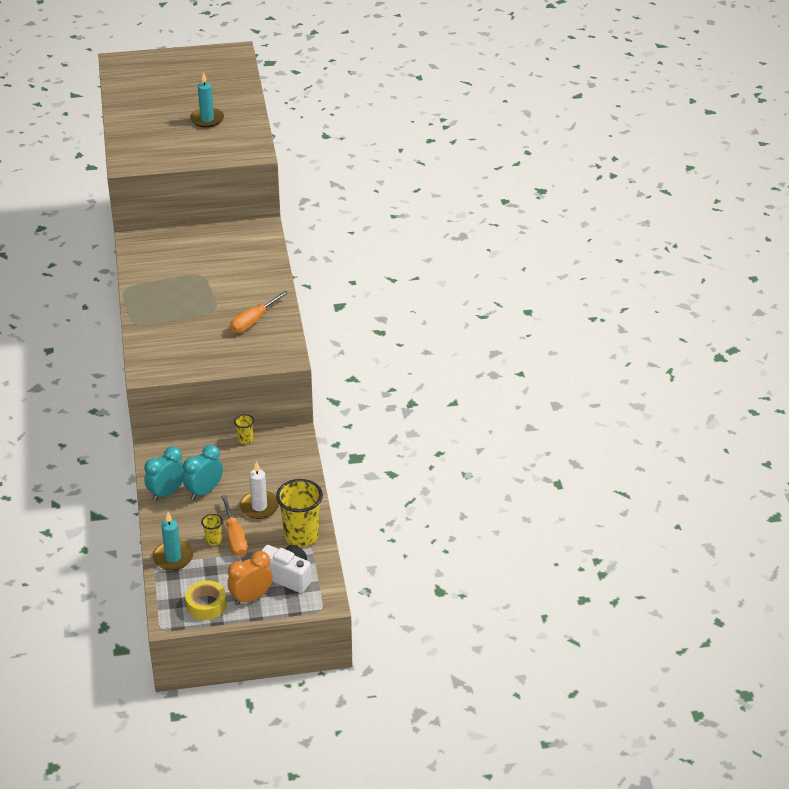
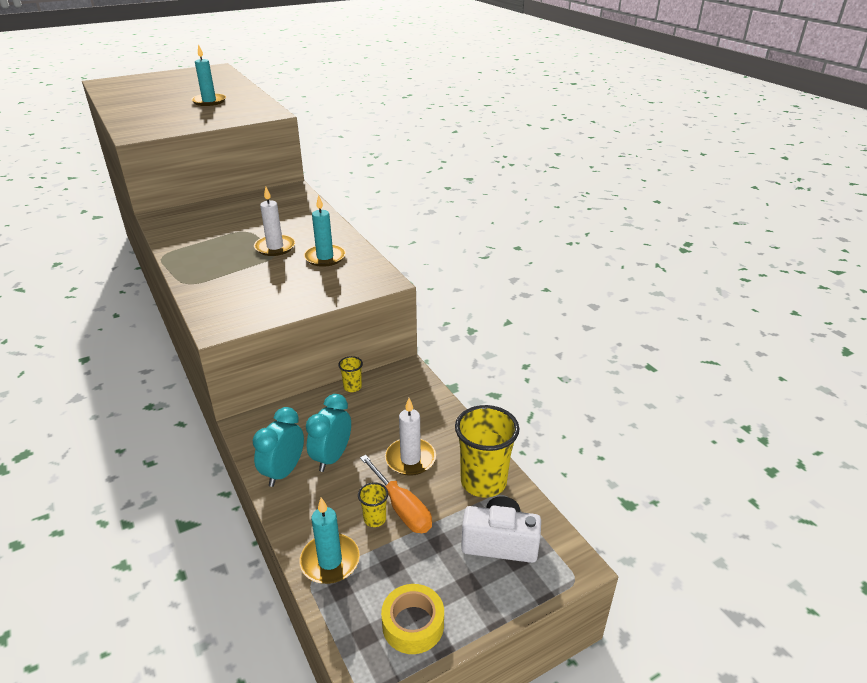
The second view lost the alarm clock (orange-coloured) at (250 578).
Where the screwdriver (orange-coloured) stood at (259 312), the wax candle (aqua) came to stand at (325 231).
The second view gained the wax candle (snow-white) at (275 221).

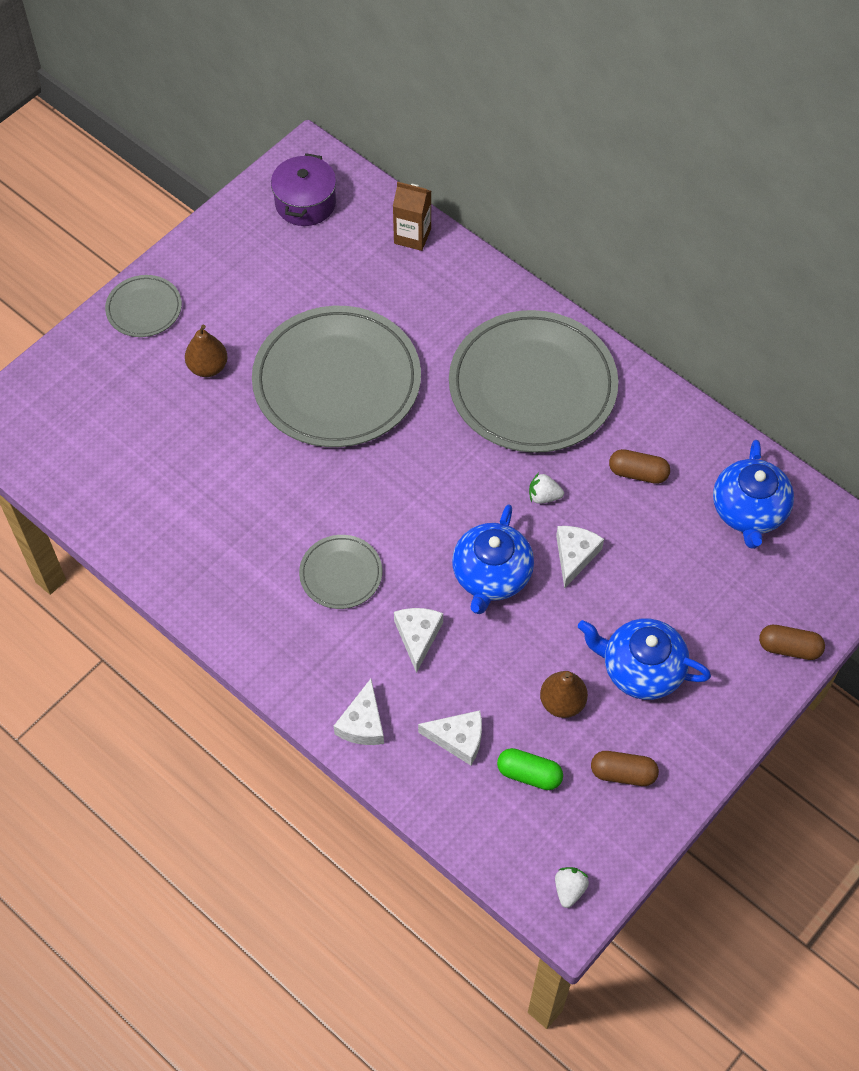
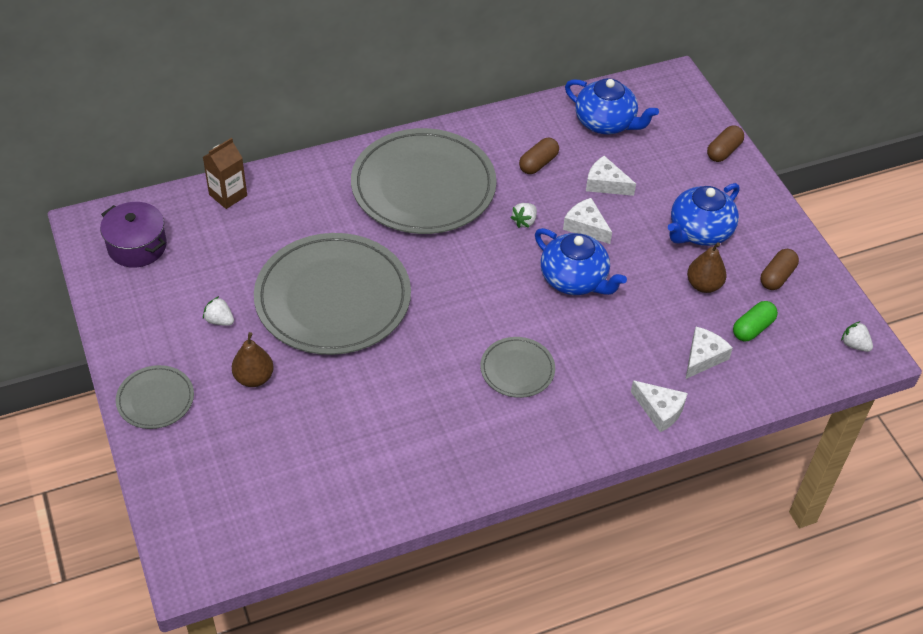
The cheese wedge (snow-white) ended up elsewhere, having gone from (418 640) to (611 176).
The second view gained the strawberry (snow-white) at (218 311).

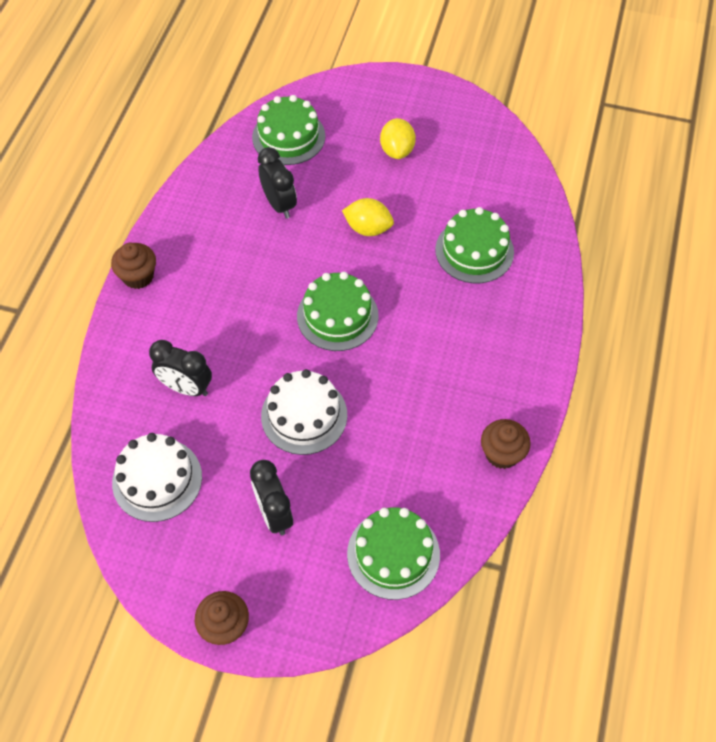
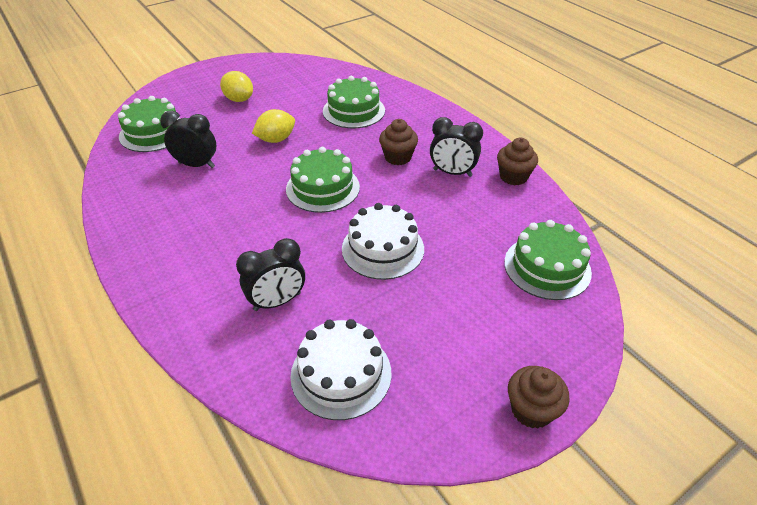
The fairy cake (dark brown) ended up elsewhere, having gone from (133 266) to (398 142).
The alarm clock (jet-black) ended up elsewhere, having gone from (271 497) to (456 147).

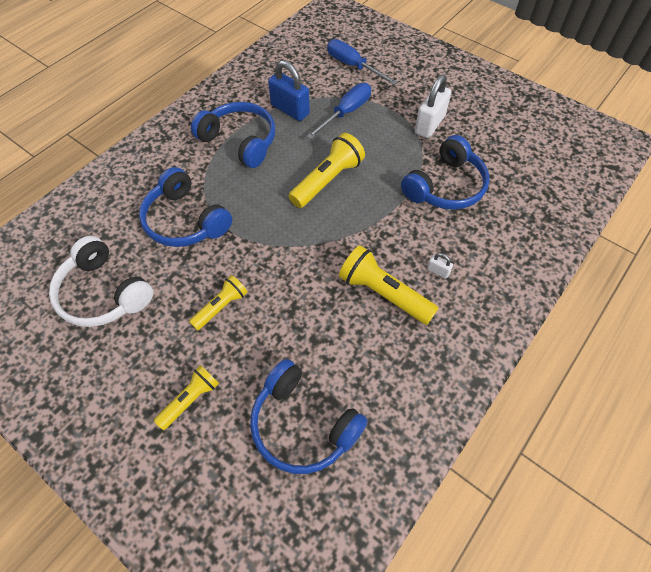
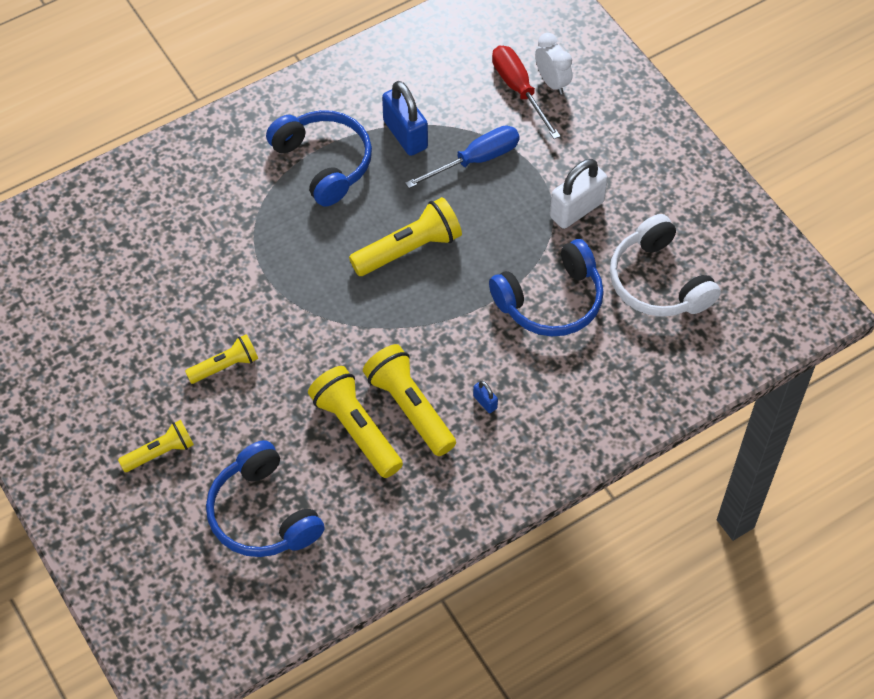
The headset (snow-white) ended up elsewhere, having gone from (101 281) to (665 265).
The second view lost the headset (cobalt) at (185 207).
What was the screwdriver (cobalt) at (362 62) turned into the screwdriver (crimson) at (526 92).
What was the small lock (snow-white) at (440 266) turned into the small lock (cobalt) at (485 397).
The second view gained the torch (golden) at (355 422).
The second view gained the alarm clock (snow-white) at (553 64).

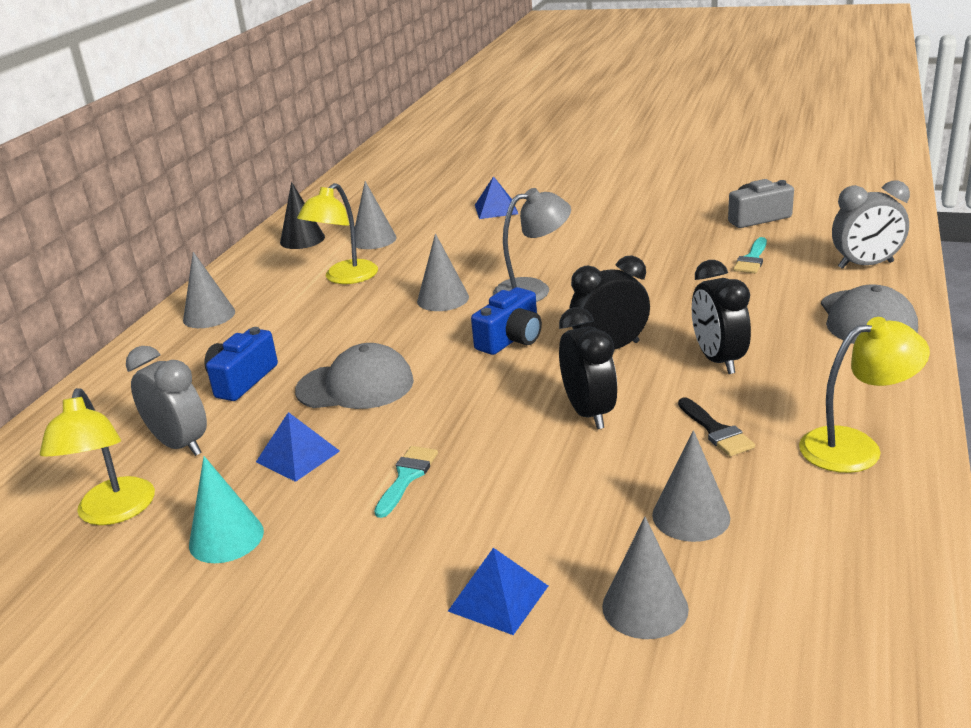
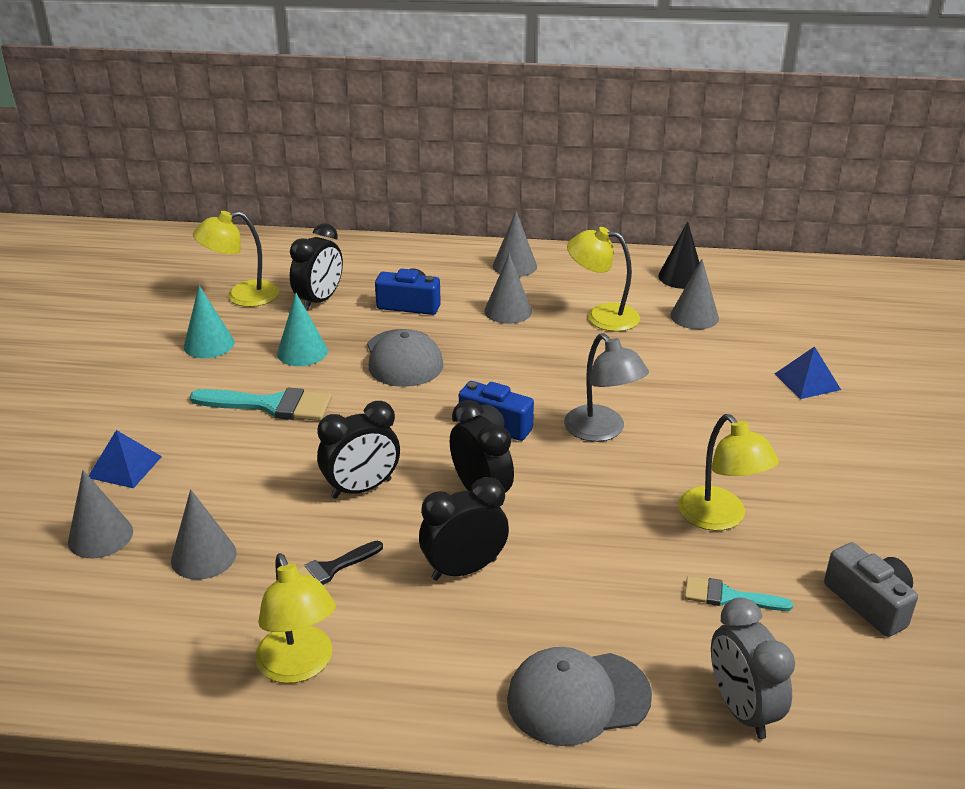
What was the alarm clock (gray) at (166 401) turned into the alarm clock (jet-black) at (316 267).
Where the pyramid (cobalt) stood at (298 447), the cone (aqua) came to stand at (302 329).
The size of the paintbrush (aqua) at (406 482) changed by a factor of 1.66.
The cone (gray) ended up elsewhere, having gone from (443 272) to (508 289).
The second view gained the lamp (golden) at (728 472).

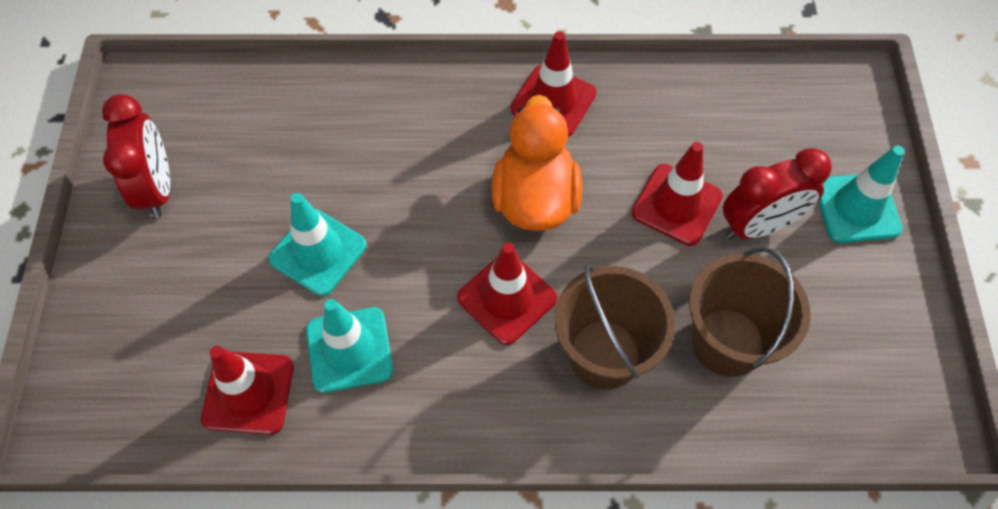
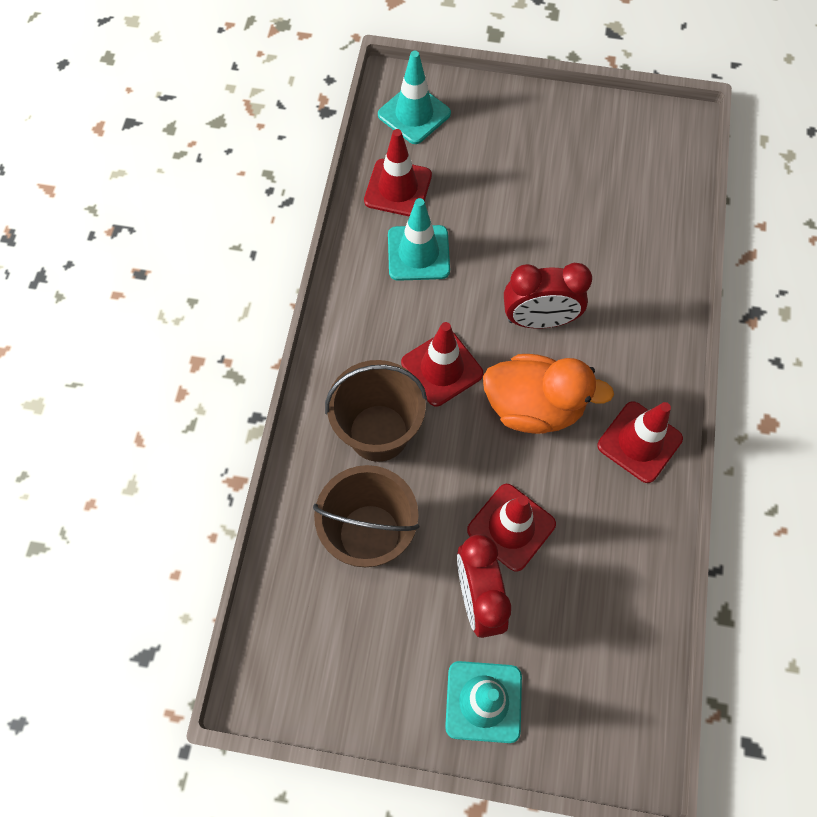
The alarm clock (crimson) ended up elsewhere, having gone from (136 156) to (548 296).
The road cone (aqua) ended up elsewhere, having gone from (317 244) to (414 97).

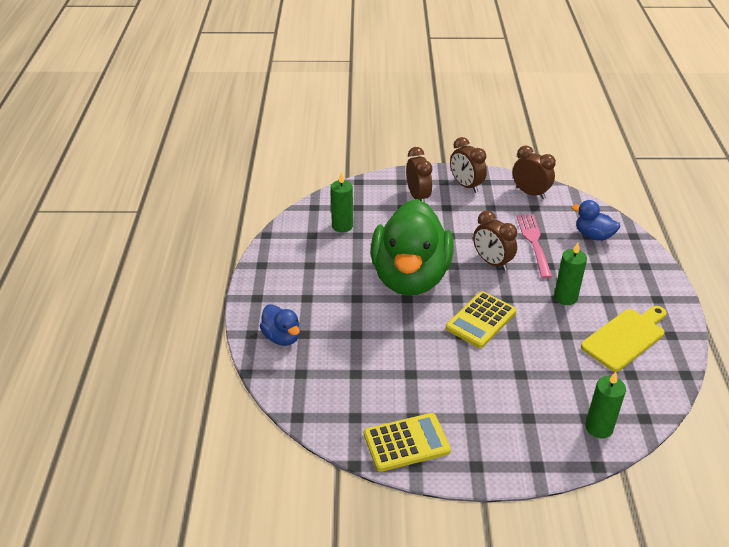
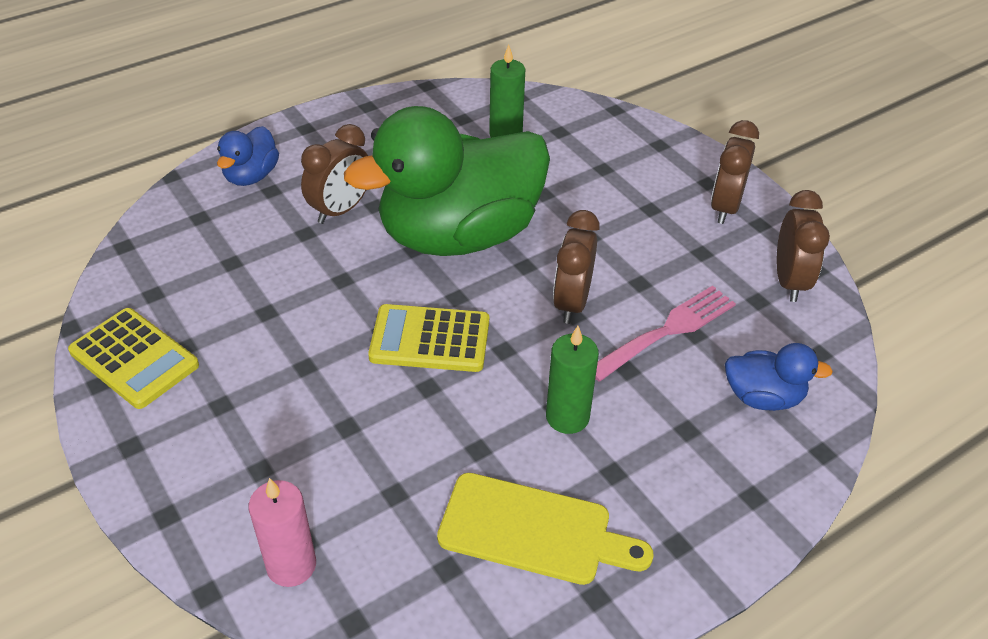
The alarm clock (dark brown) ended up elsewhere, having gone from (419 174) to (334 174).
The duck (cobalt) at (596 220) ended up facing another way, 105 degrees clockwise from before.
What was the wax candle (green) at (605 405) turned into the wax candle (rose-pink) at (282 532).

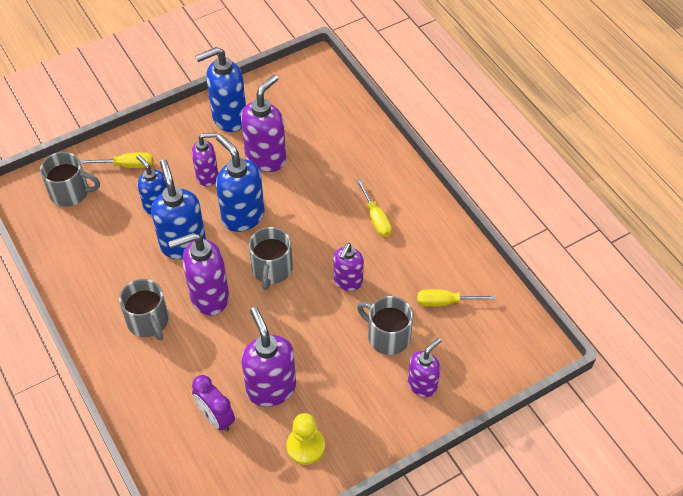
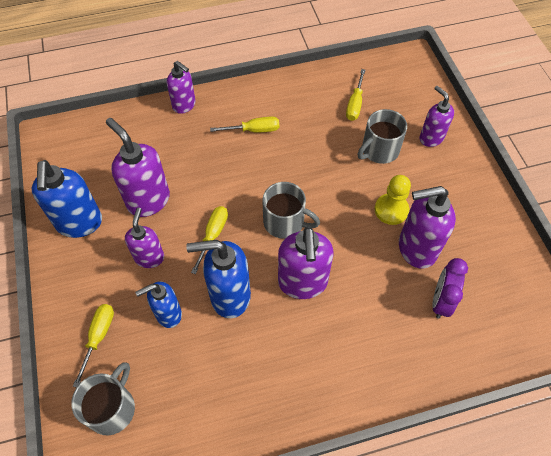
The second view lost the mug (gray) at (144 309).
The alarm clock (royal purple) at (213 403) ended up facing another way, 135 degrees clockwise from before.
Where the soap dispenser (cobalt) stood at (240 183), the screwdriver (golden) came to stand at (209 240).
The game pawn (golden) ended up elsewhere, having gone from (305 439) to (393 200).
The soap dispenser (royal purple) ended up elsewhere, having gone from (349 267) to (181 87).

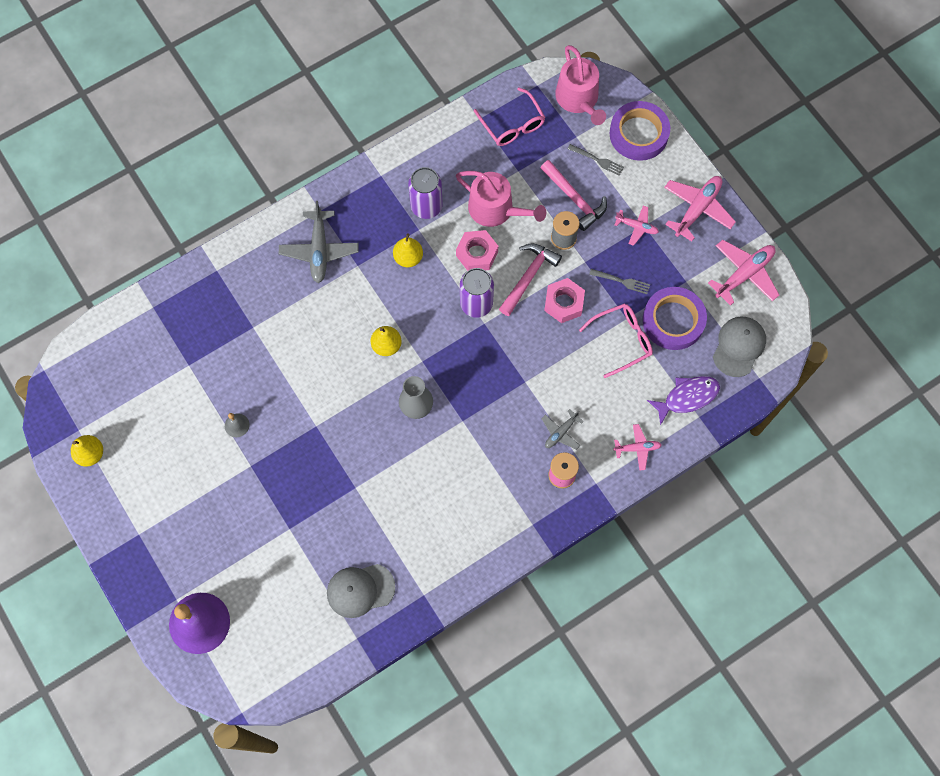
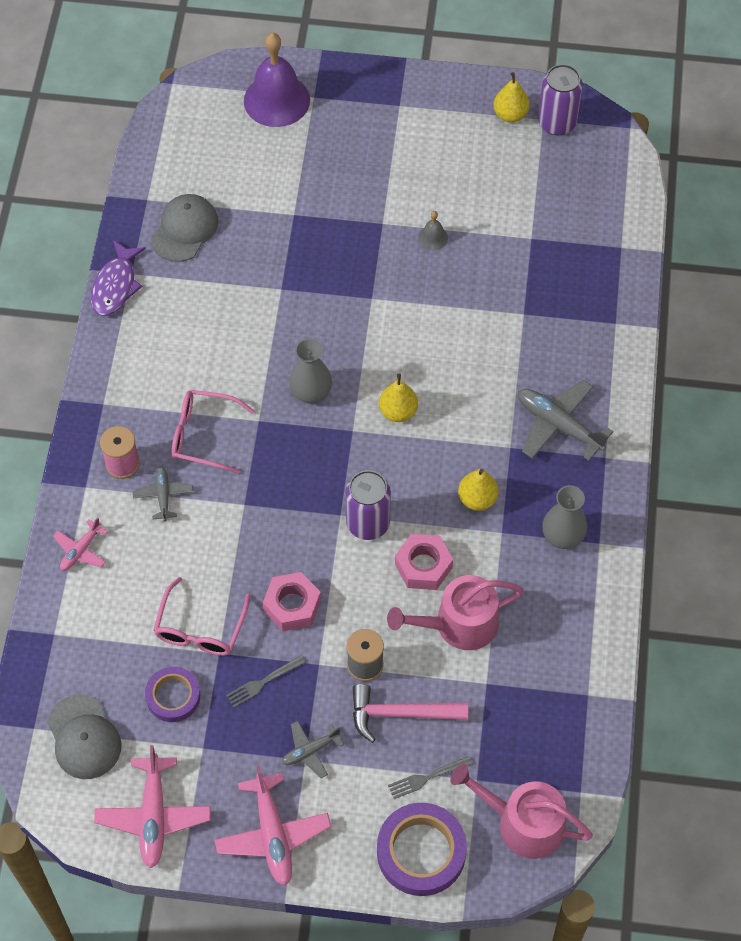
The soda can (royal purple) ended up elsewhere, having gone from (425 193) to (560 99).
The spectacles (rose-pink) ended up elsewhere, having gone from (509 117) to (213 432).
The second view lost the claw hammer (rose-pink) at (530 279).
What was the plane (rose-pink) at (637 226) turned into the plane (gray) at (313 749).
The size of the tape (royal purple) at (675 318) changed by a factor of 0.63.
The fish figure (royal purple) ended up elsewhere, having gone from (683 401) to (118 278).
The second view gained the tall vase (gray) at (565 517).

